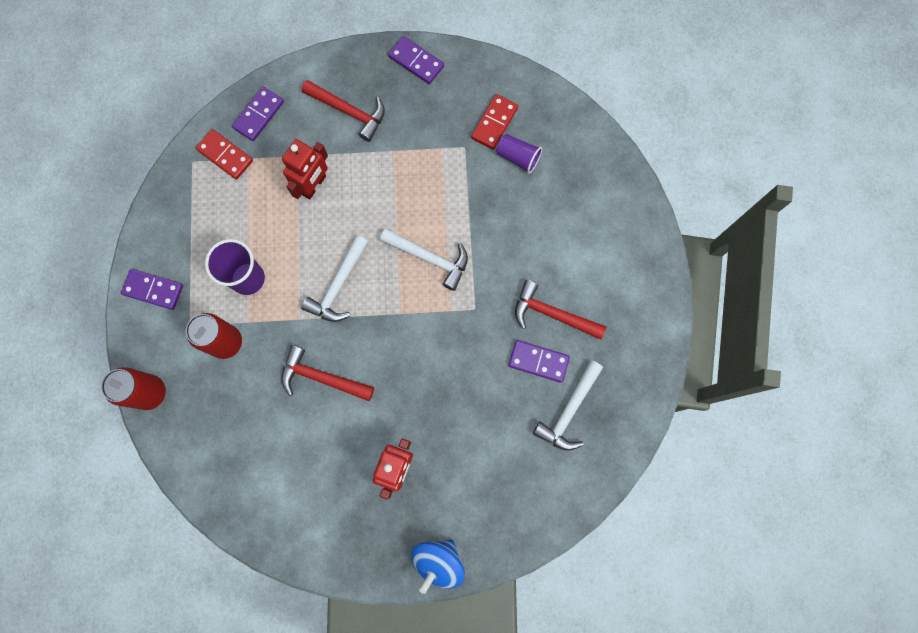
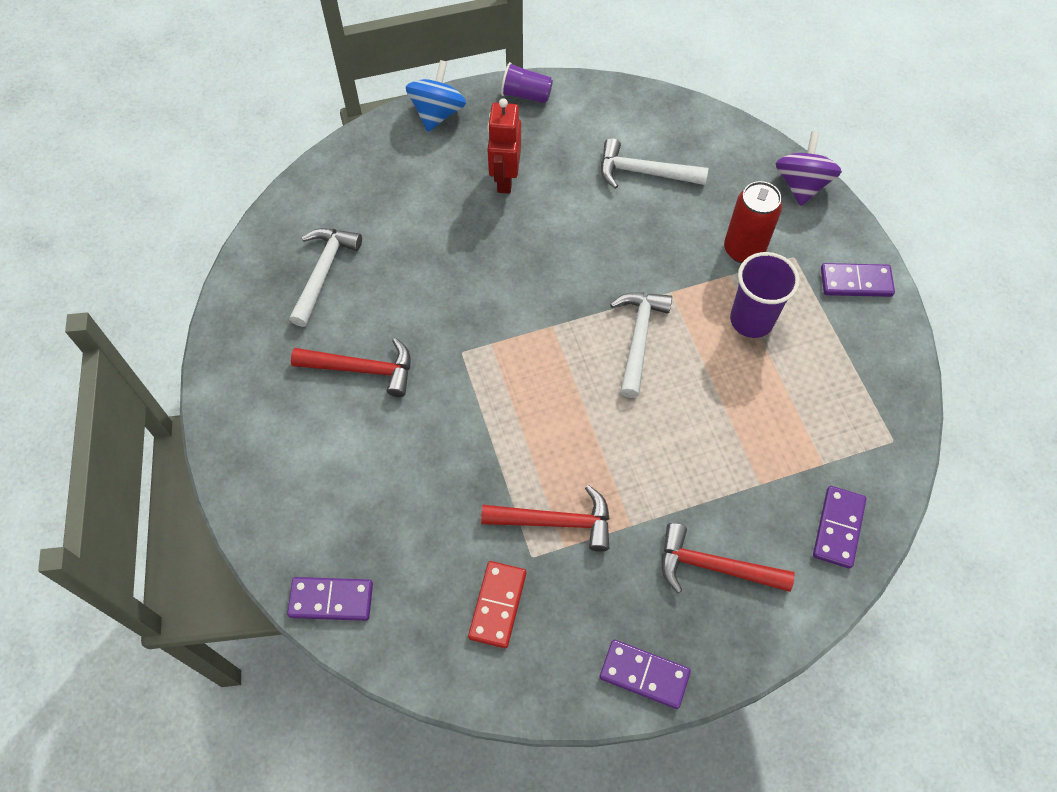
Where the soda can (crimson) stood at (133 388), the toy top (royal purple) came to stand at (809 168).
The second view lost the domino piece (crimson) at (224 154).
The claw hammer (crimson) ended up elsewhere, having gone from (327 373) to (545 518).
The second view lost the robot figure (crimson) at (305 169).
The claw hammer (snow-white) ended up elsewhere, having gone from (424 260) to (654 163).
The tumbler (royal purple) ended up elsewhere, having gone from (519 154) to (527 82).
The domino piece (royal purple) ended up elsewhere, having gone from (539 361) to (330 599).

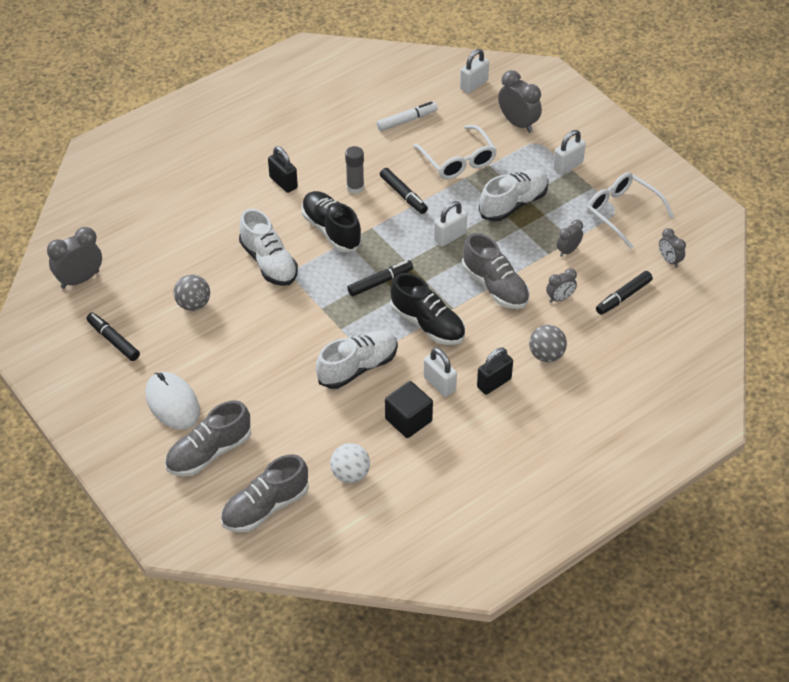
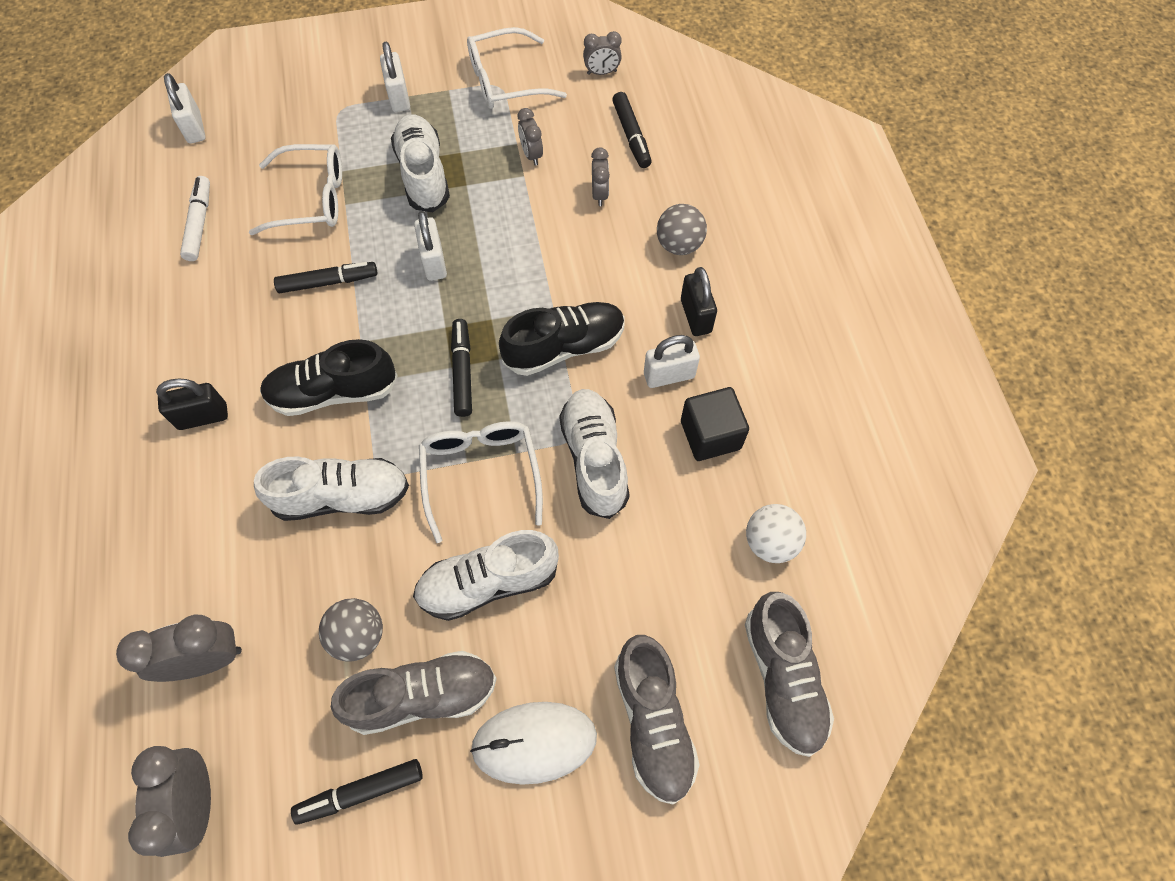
The second view lost the glue stick (gray) at (354 170).
The lace-up shoe (gray) ended up elsewhere, having gone from (496 271) to (414 693).
The alarm clock (gray) ended up elsewhere, having gone from (520 101) to (179 648).
The second view gained the lace-up shoe (snow-white) at (486 575).
The second view gained the spectacles (snow-white) at (481 482).

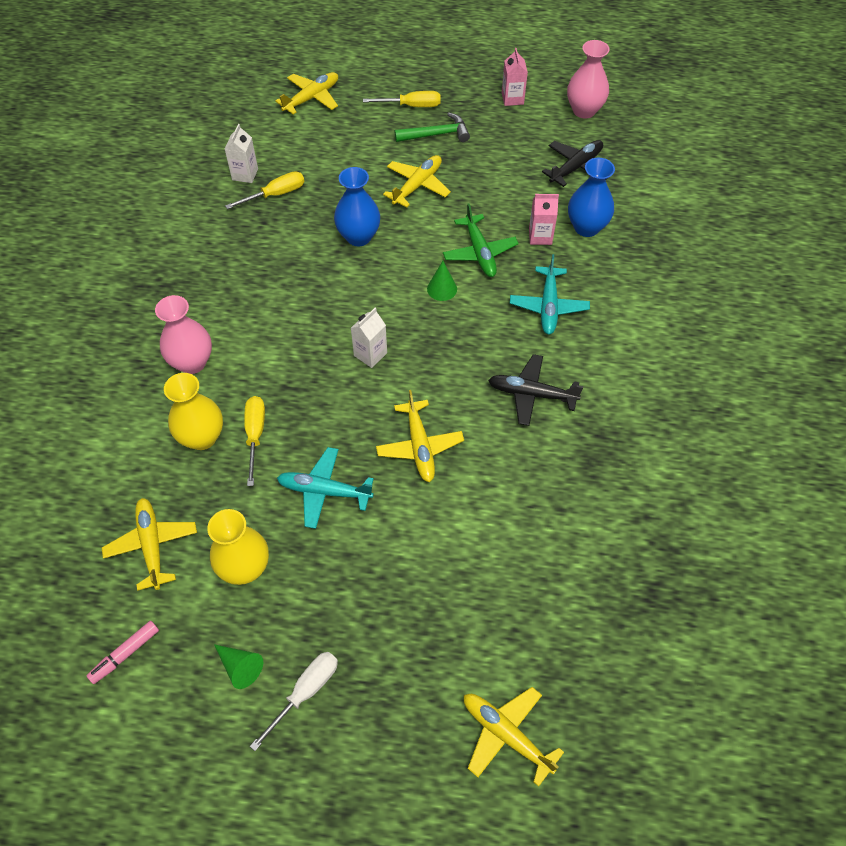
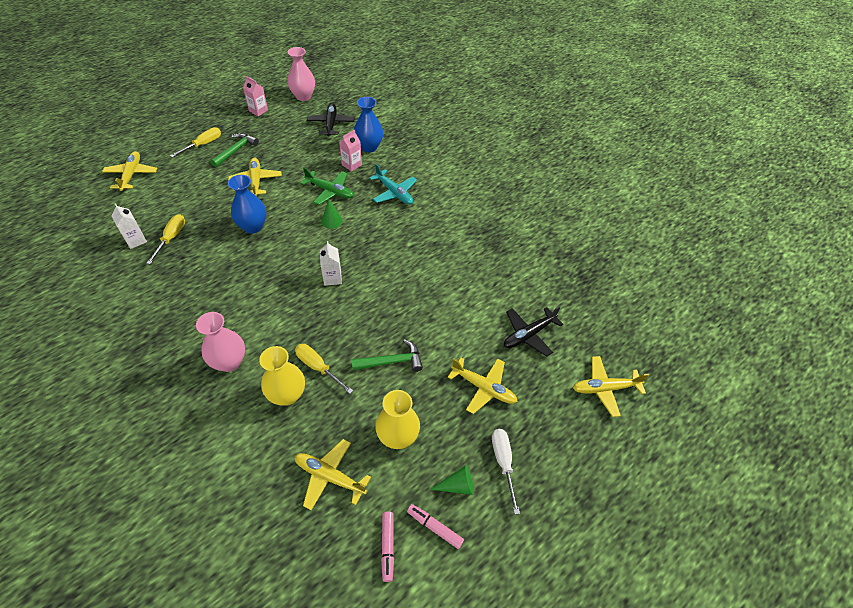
Where the plane (aqua) stood at (325 488), the claw hammer (green) came to stand at (387 355).
The plane (golden) ended up elsewhere, having gone from (420 436) to (483 386).
The plane (jet-black) ended up elsewhere, having gone from (535 390) to (533 331).
The second view gained the marker (rose-pink) at (435 526).

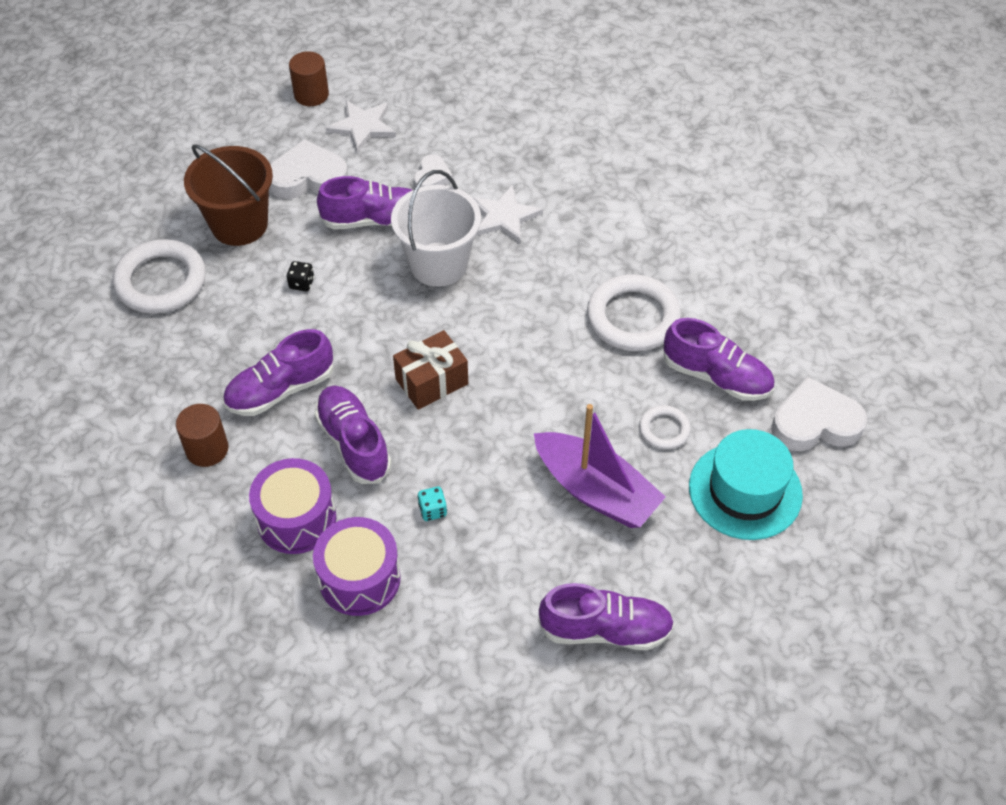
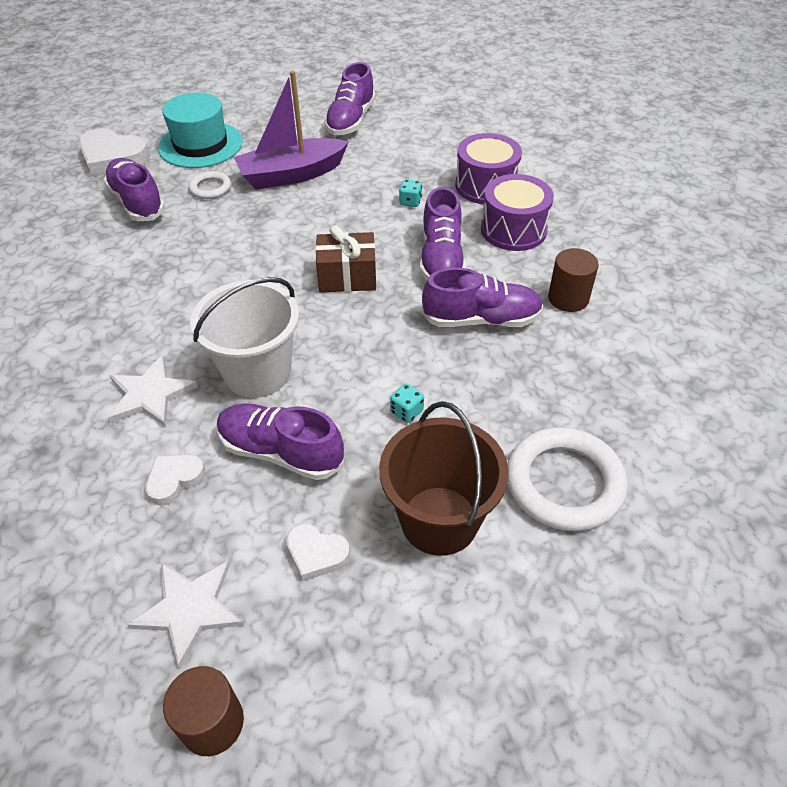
The size of the heart (snow-white) at (308 169) changed by a factor of 0.56.
What was the game die (jet-black) at (300 276) turned into the game die (aqua) at (407 403).
The toy boat (royal purple) at (600 466) ended up facing another way, 90 degrees counterclockwise from before.
The lace-up shoe (royal purple) at (606 616) ended up facing another way, 105 degrees counterclockwise from before.
The second view lost the hoop (snow-white) at (634 312).

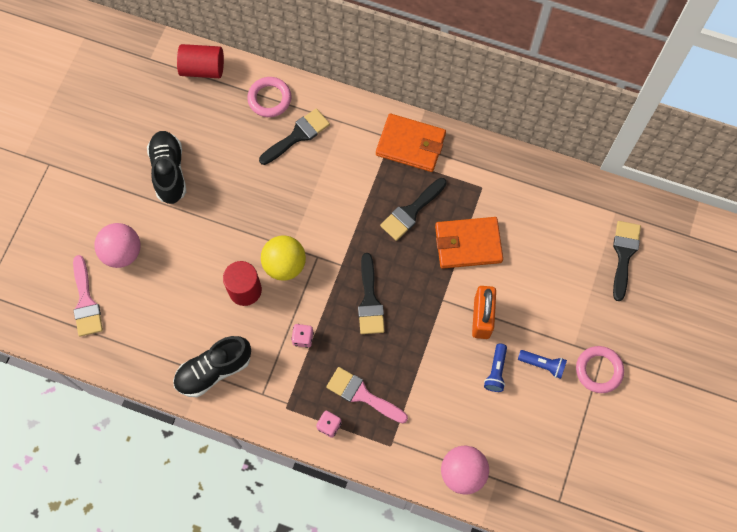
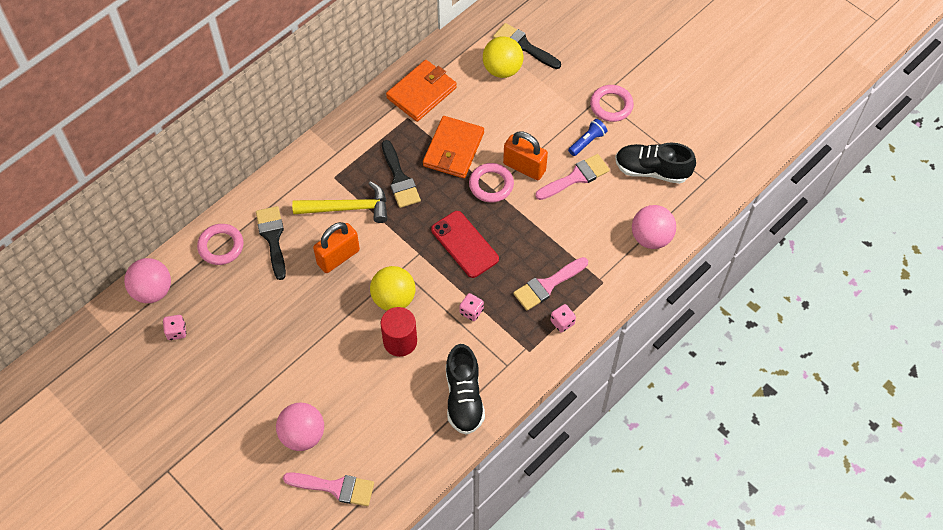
The lace-up shoe (jet-black) ended up elsewhere, having gone from (166 167) to (655 163).
Where the cylinder (crimson) stood at (200 61), the sphere (rose-pink) came to stand at (147 280).
Where the paintbrush (jet-black) stood at (371 293), the smartphone (crimson) came to stand at (465 244).
The card wallet (orange-coloured) ended up elsewhere, having gone from (411 143) to (421 91).
Where the torch (cobalt) stood at (495 368), the paintbrush (rose-pink) came to stand at (572 177).
The second view gained the game die (rose-pink) at (174 327).
The second view gained the claw hammer (golden) at (339 202).
The second view gained the small lock (orange-coloured) at (336 247).
The second view gained the hoop (rose-pink) at (491 183).
The second view gained the sphere (golden) at (503 57).

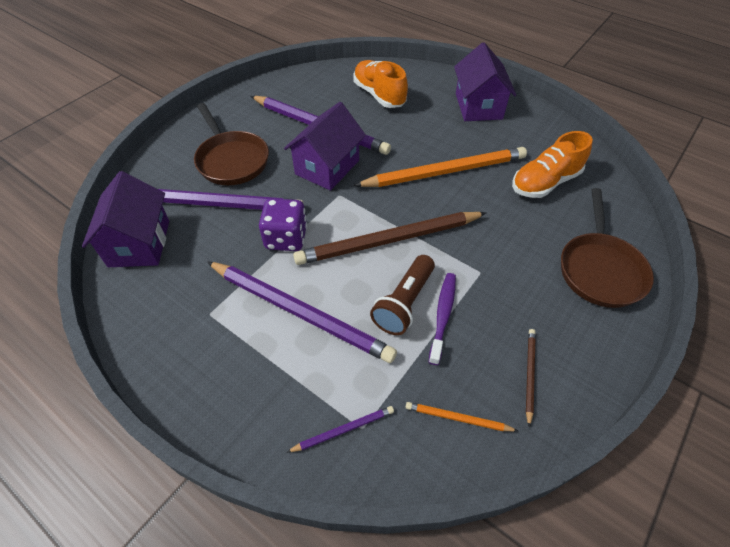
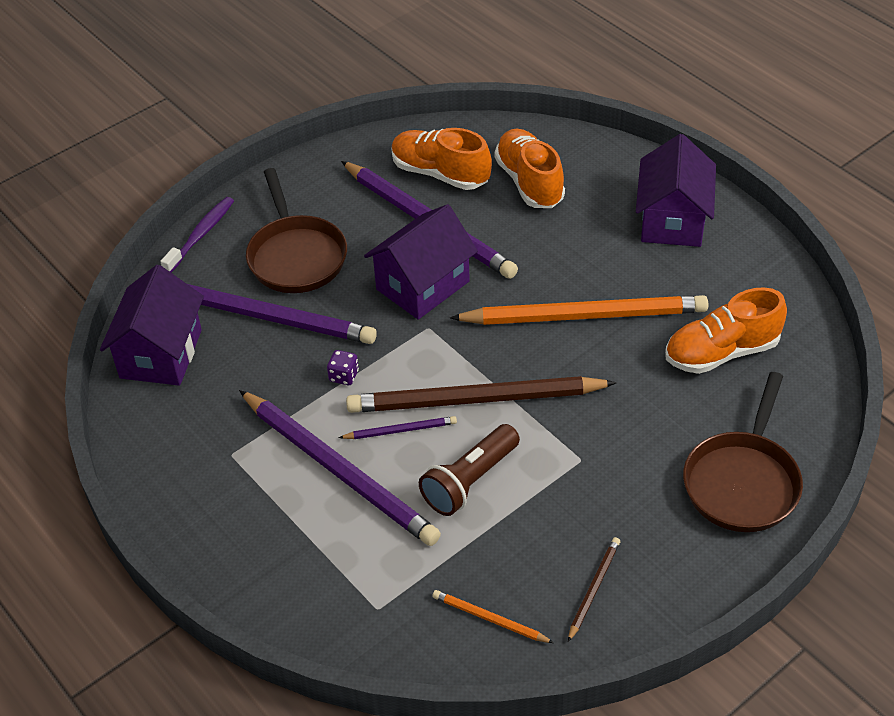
The size of the game die (royal purple) at (283 224) changed by a factor of 0.50.
The pencil (royal purple) ended up elsewhere, having gone from (340 429) to (397 427).
The tooth brush (royal purple) ended up elsewhere, having gone from (442 319) to (197 234).
The second view gained the lace-up shoe (orange-coloured) at (441 159).

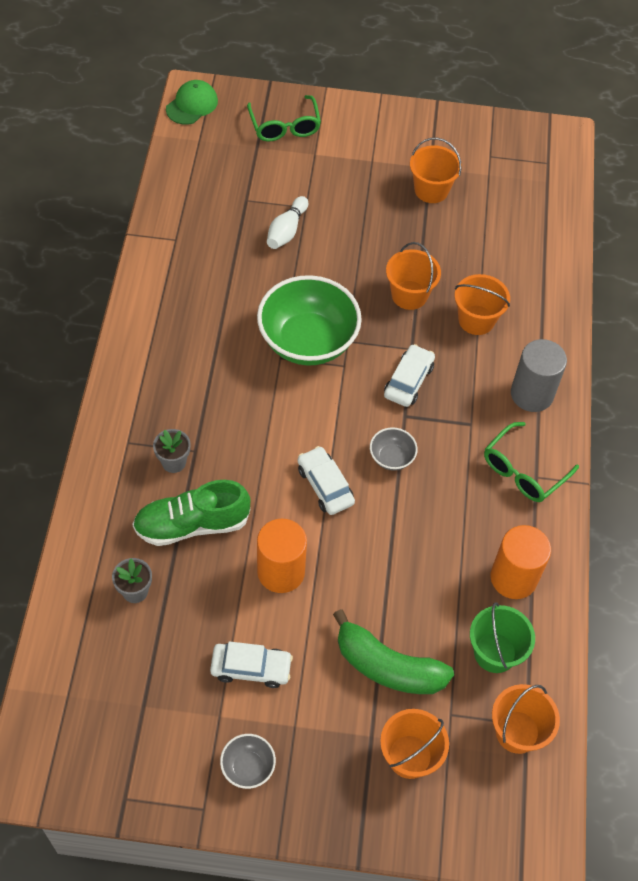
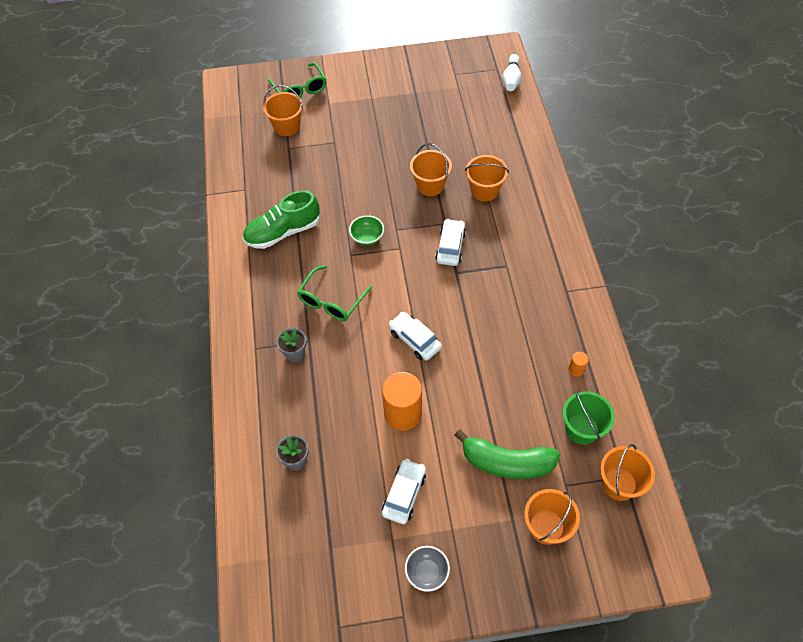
The lace-up shoe (green) ended up elsewhere, having gone from (191 513) to (281 219).
The second view lost the cap (green) at (192 102).
The toy car (snow-white) at (251 664) ended up facing another way, 60 degrees counterclockwise from before.
The size of the bowl (green) at (309 320) changed by a factor of 0.44.
The tenpin (snow-white) ended up elsewhere, having gone from (287 222) to (511 72).
The second view lost the bowl (gray) at (394 449).
The pail (orange-coloured) ended up elsewhere, having gone from (436 170) to (283 110).
The spectacles (green) ended up elsewhere, having gone from (531 462) to (334 293).
The size of the cylinder (orange-coloured) at (521 562) changed by a factor of 0.43.
The second view lost the cylinder (gray) at (539 375).

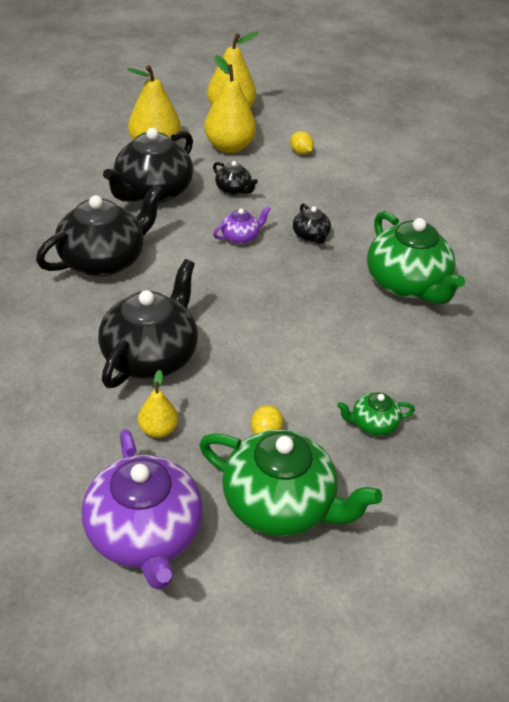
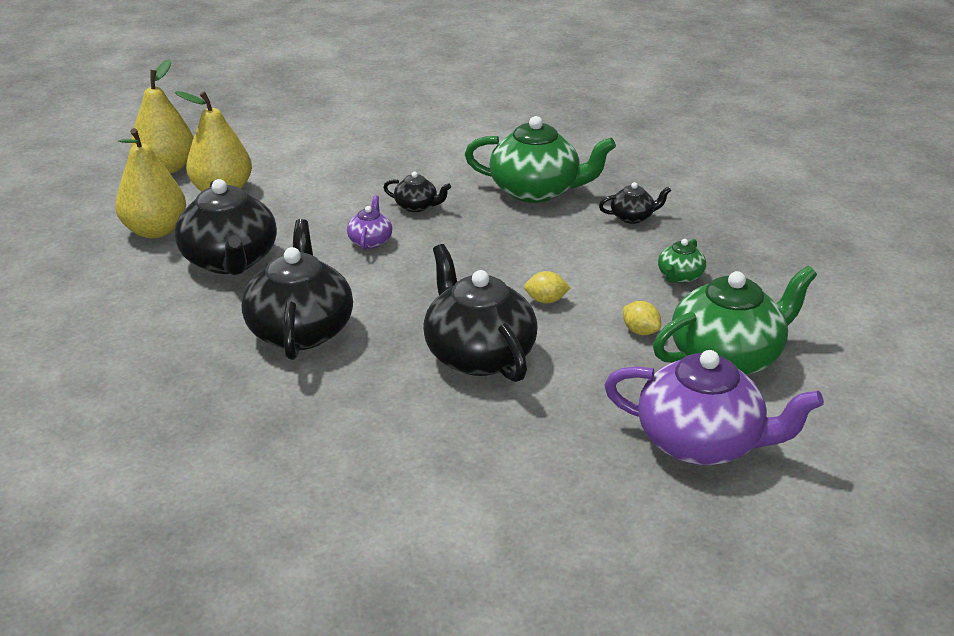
The second view lost the pear fruit (golden) at (158 404).
The tea pot (jet-black) ended up elsewhere, having gone from (235 178) to (635 203).
The lemon (golden) ended up elsewhere, having gone from (302 143) to (547 287).

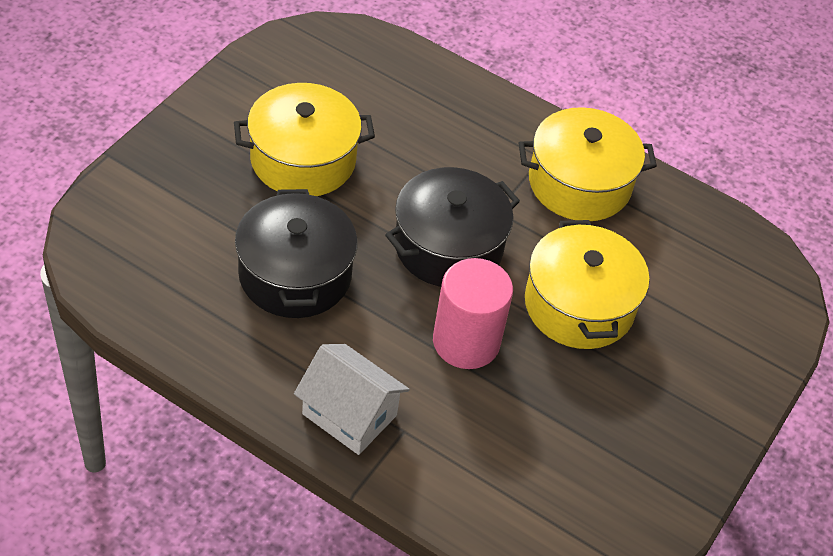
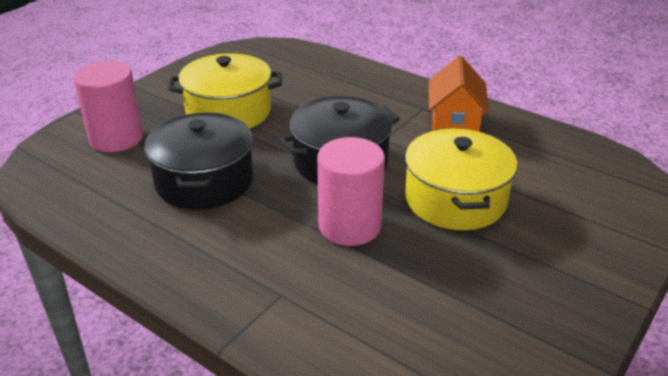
The second view lost the toy house (snow-white) at (352 399).
Where the cooking pot (golden) stood at (588 164), the toy house (orange-coloured) came to stand at (459 94).
The second view gained the cylinder (rose-pink) at (108 106).

